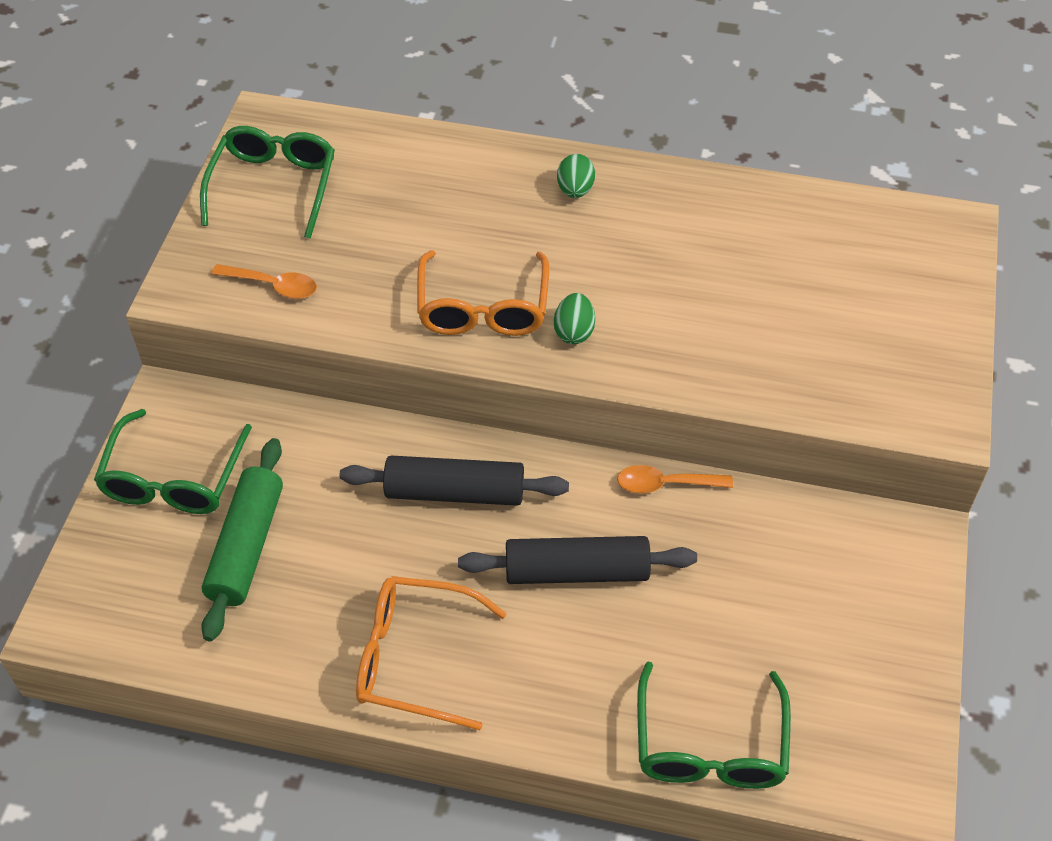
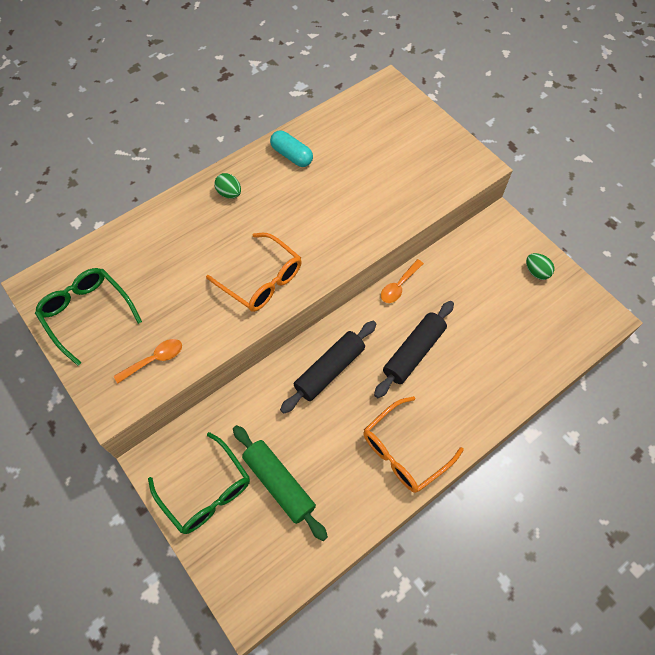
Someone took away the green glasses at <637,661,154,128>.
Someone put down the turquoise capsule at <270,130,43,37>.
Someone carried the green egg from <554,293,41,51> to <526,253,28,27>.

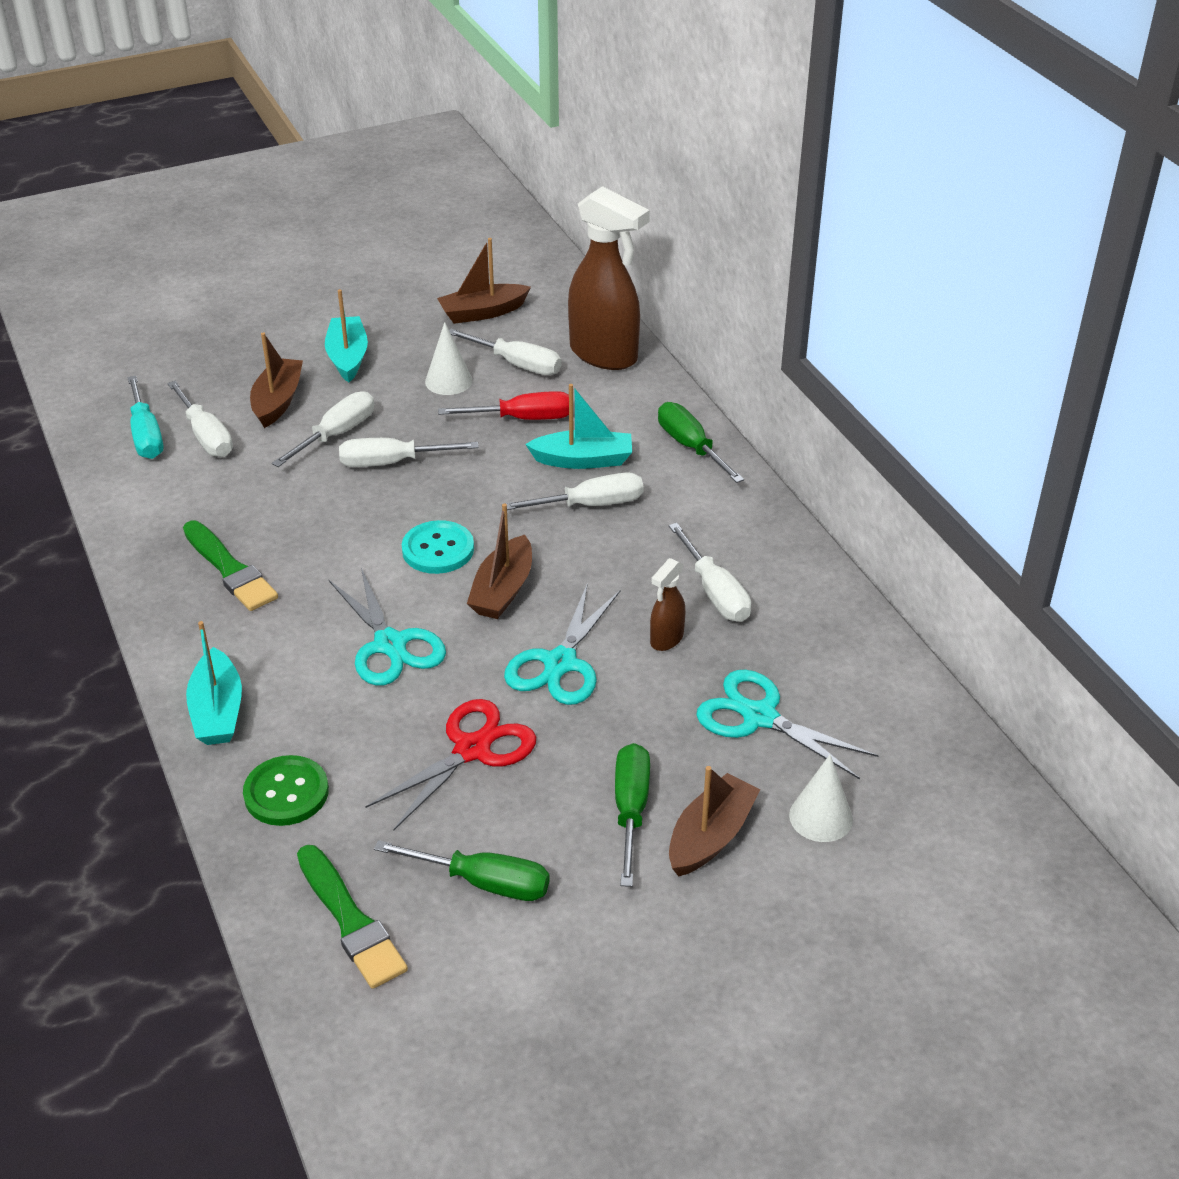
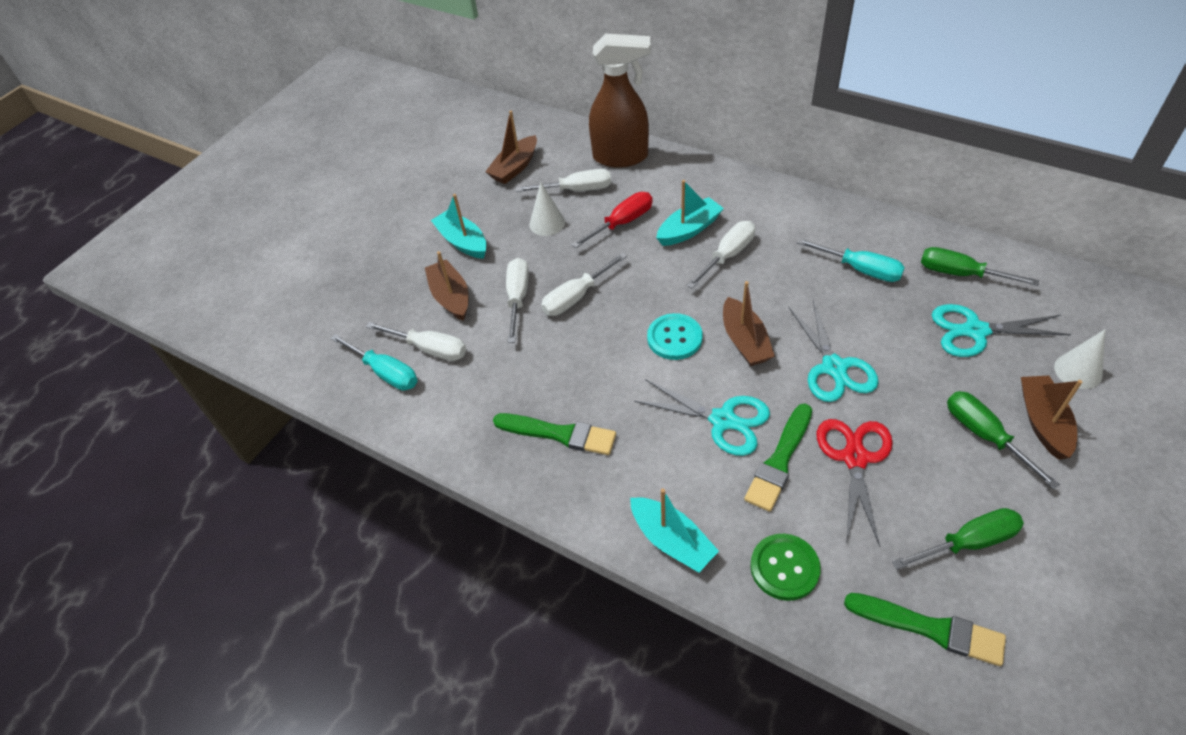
Someone took away the brown spray bottle at <650,558,35,93>.
Someone put down the green brush at <744,403,68,109>.
Someone carried the green screwdriver from <658,402,86,81> to <921,247,118,39>.
Someone repainted the white screwdriver at <669,523,82,99>, which became the turquoise screwdriver at <796,238,109,44>.

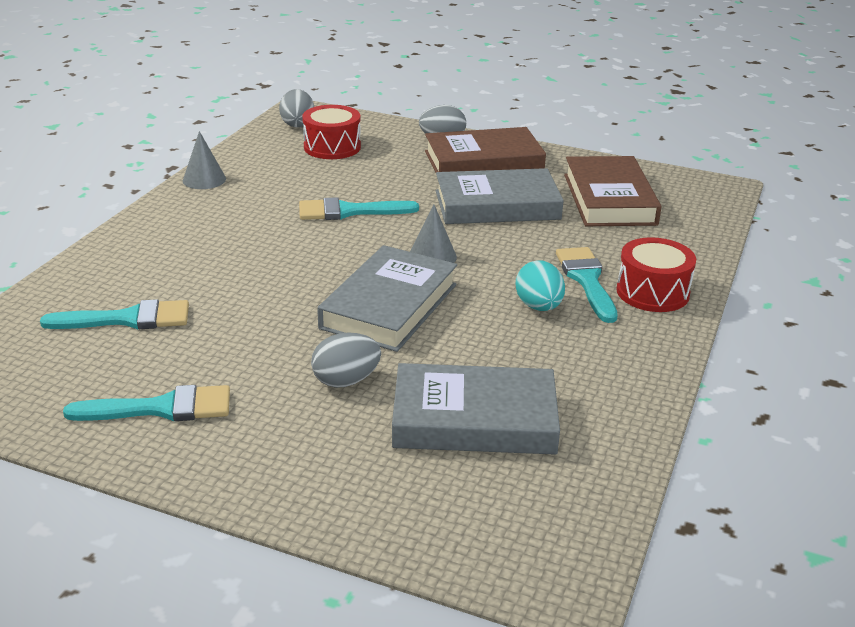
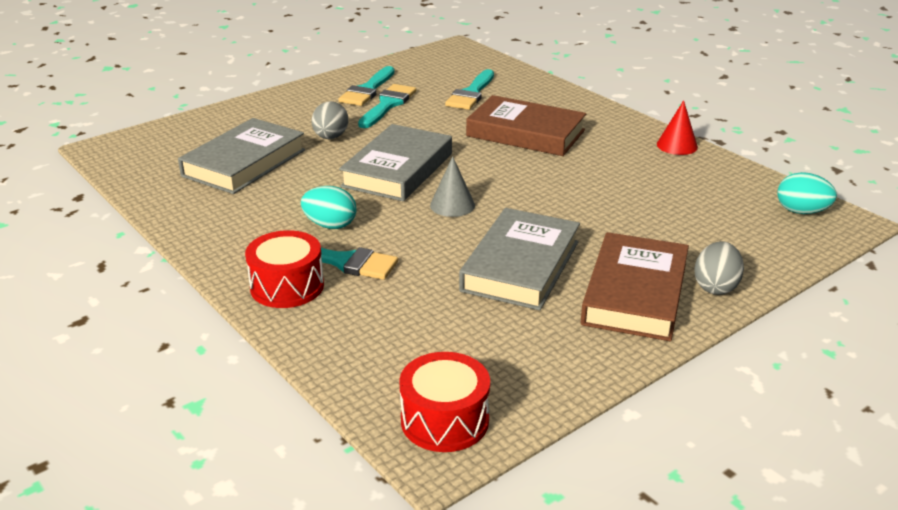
Someone carried the turquoise brush from <299,197,120,23> to <358,84,58,44>.
Someone carried the red drum from <302,105,59,54> to <399,352,91,100>.
Someone carried the brown book from <564,156,97,70> to <466,95,120,61>.
Someone repainted the grey cone at <183,131,43,58>, which became the red cone at <657,100,41,55>.
Someone repainted the grey egg at <279,89,35,38>, which became the turquoise egg at <778,172,59,42>.
Someone rotated the grey book at <317,245,140,107> by 60 degrees clockwise.

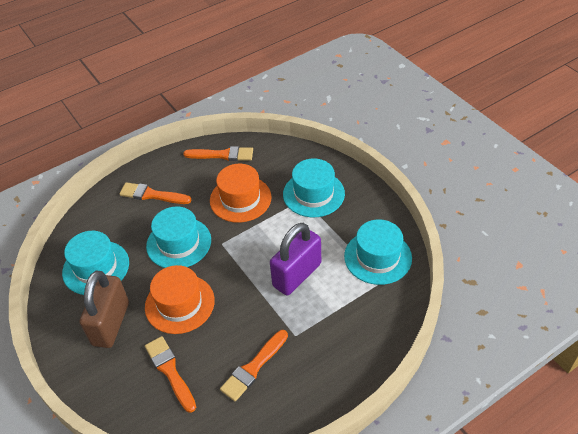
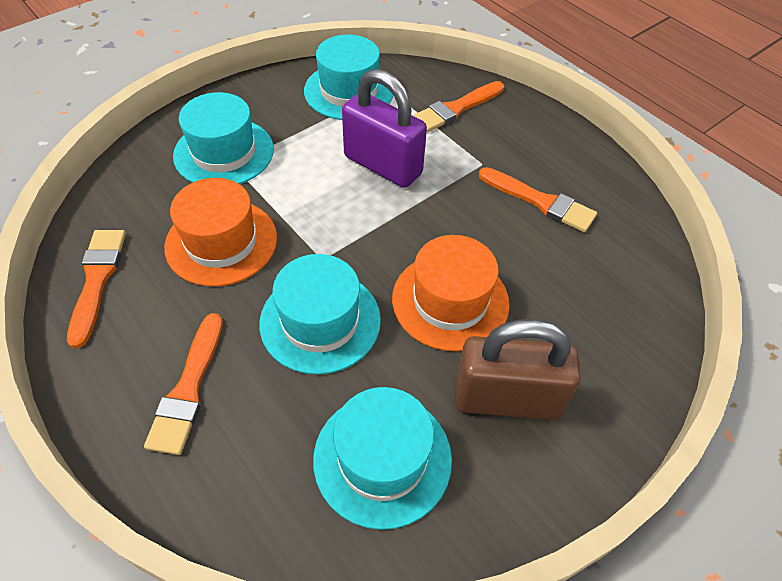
Someone carried the orange brush from <145,336,51,77> to <412,81,92,51>.

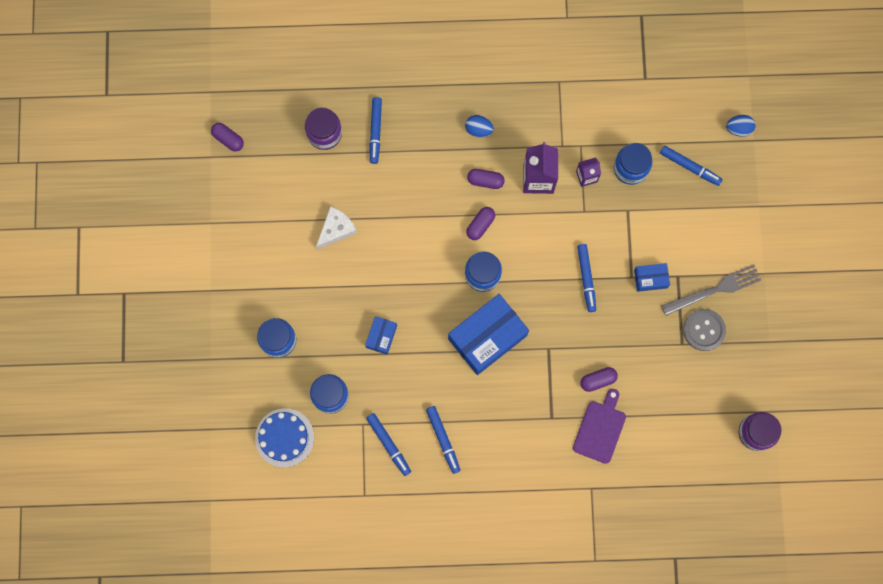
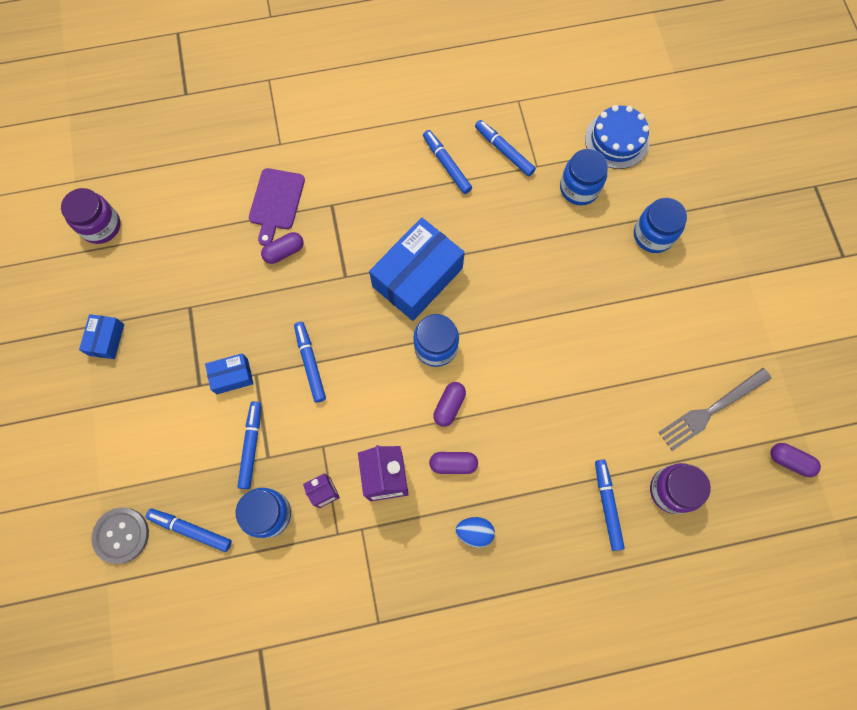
Someone took away the white cheese at <316,206,41,43>.
Someone took away the blue egg at <726,115,30,22>.
Someone put down the blue marker at <237,401,24,88>.
Someone carried the blue box from <365,316,32,39> to <79,314,45,45>.
Someone carried the grey fork from <661,264,100,52> to <658,368,113,83>.
Someone carried the grey button from <683,309,43,42> to <91,508,58,56>.

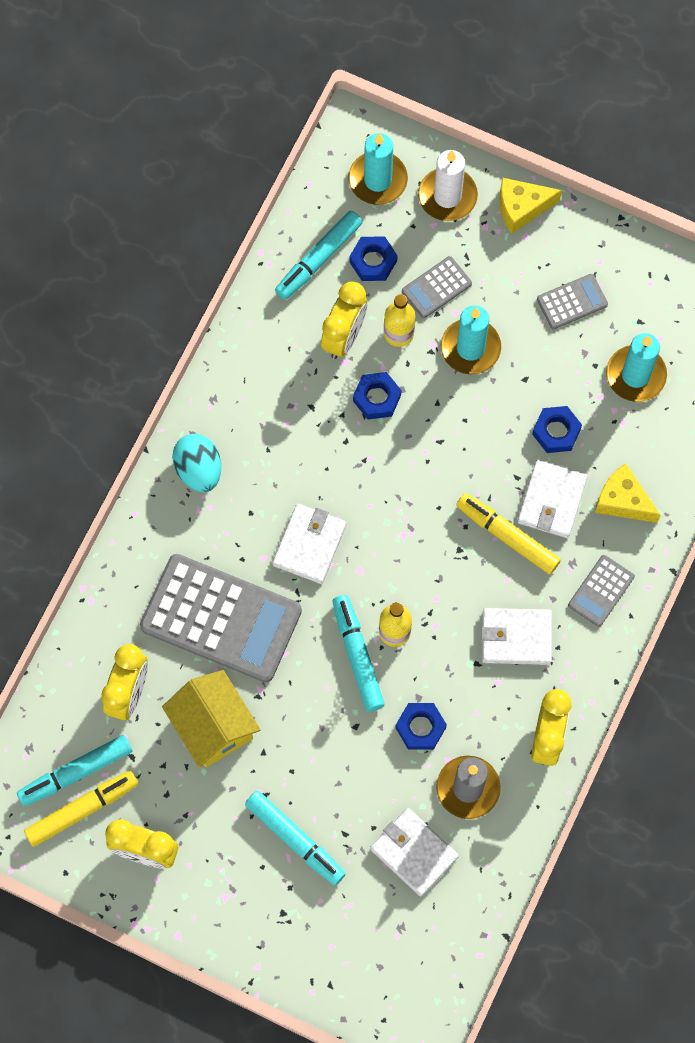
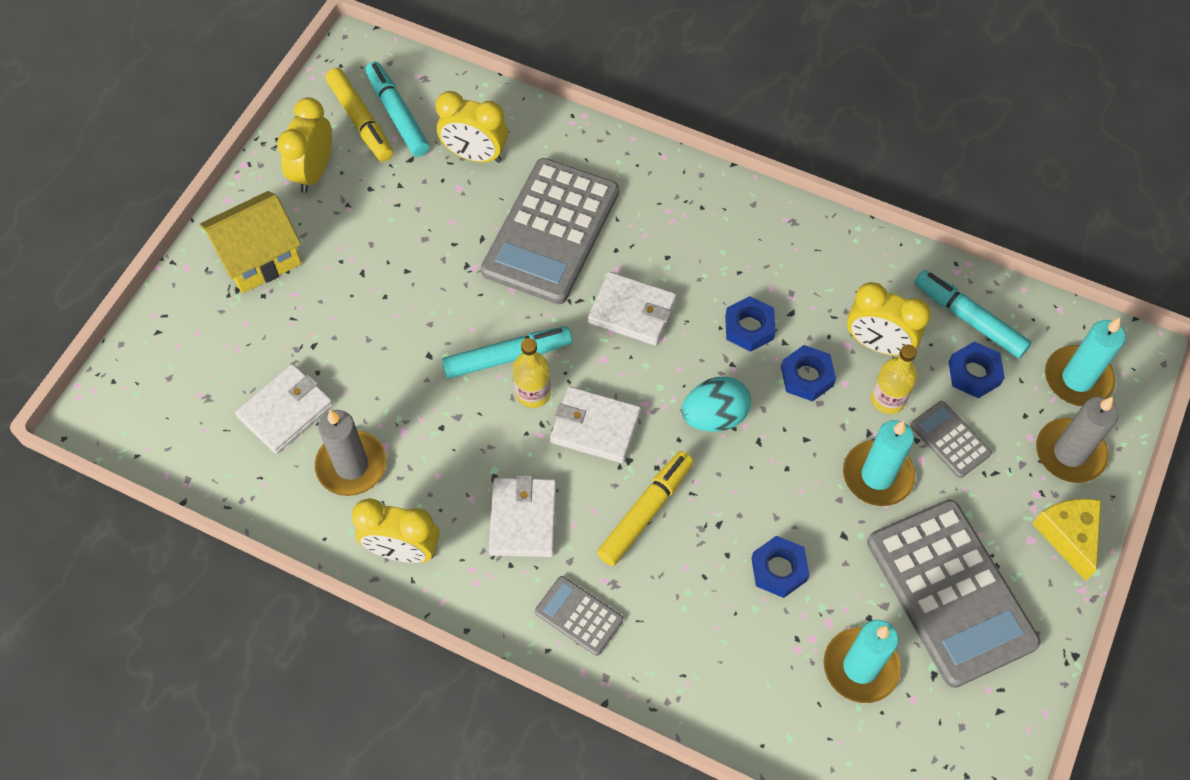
Someone took away the turquoise marker at <245,791,101,94>.
Someone took away the yellow cheese at <595,463,66,60>.
Someone carried the yellow house from <162,670,98,97> to <199,191,103,102>.
Someone carried the turquoise egg from <172,434,49,58> to <682,376,69,56>.
Someone carried the blue nut from <395,703,52,47> to <725,296,51,56>.
Someone carried the white wallet from <517,460,70,78> to <550,386,91,77>.
Someone repainted the white candle at <418,150,60,71>, which became the grey candle at <1036,397,82,86>.
Someone scaled the grey calculator at <537,274,71,55> by 2.19.

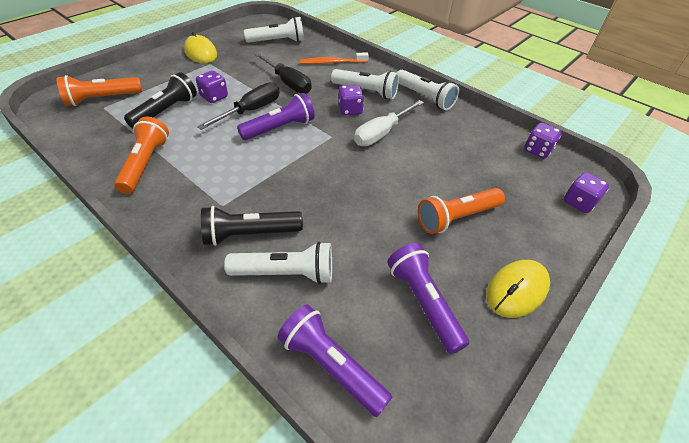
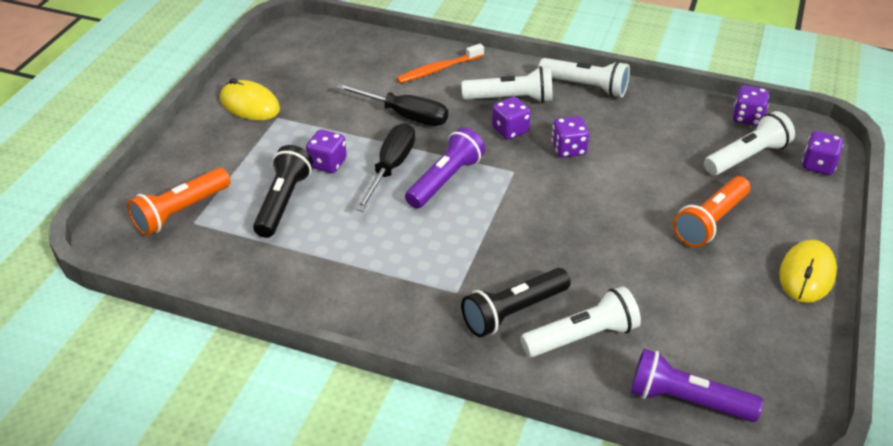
Someone took away the orange flashlight at <114,117,55,77>.
Someone took away the purple flashlight at <387,243,82,111>.
Someone carried the white flashlight from <244,17,60,26> to <704,111,91,64>.
Someone swapped the white screwdriver at <354,100,70,46> for the purple dice at <551,116,38,42>.

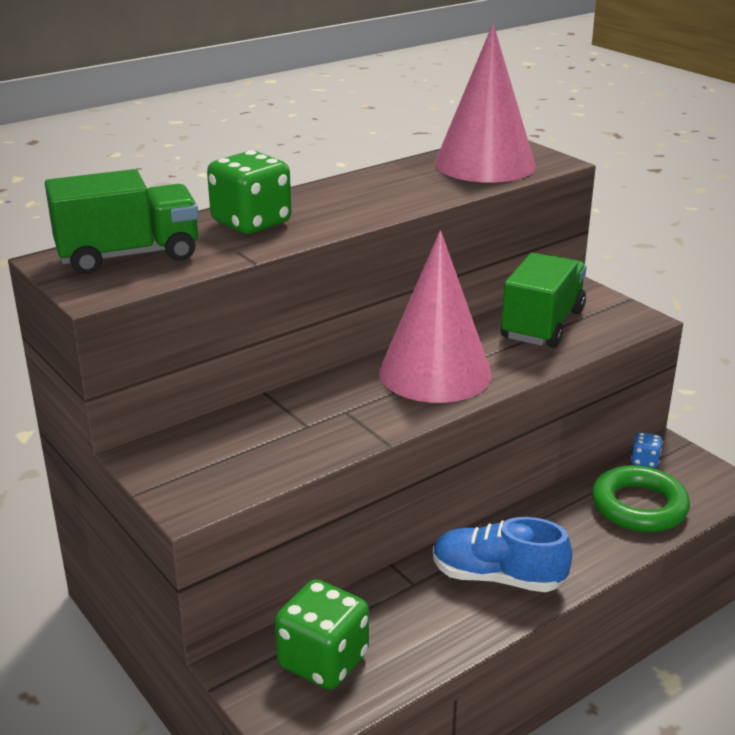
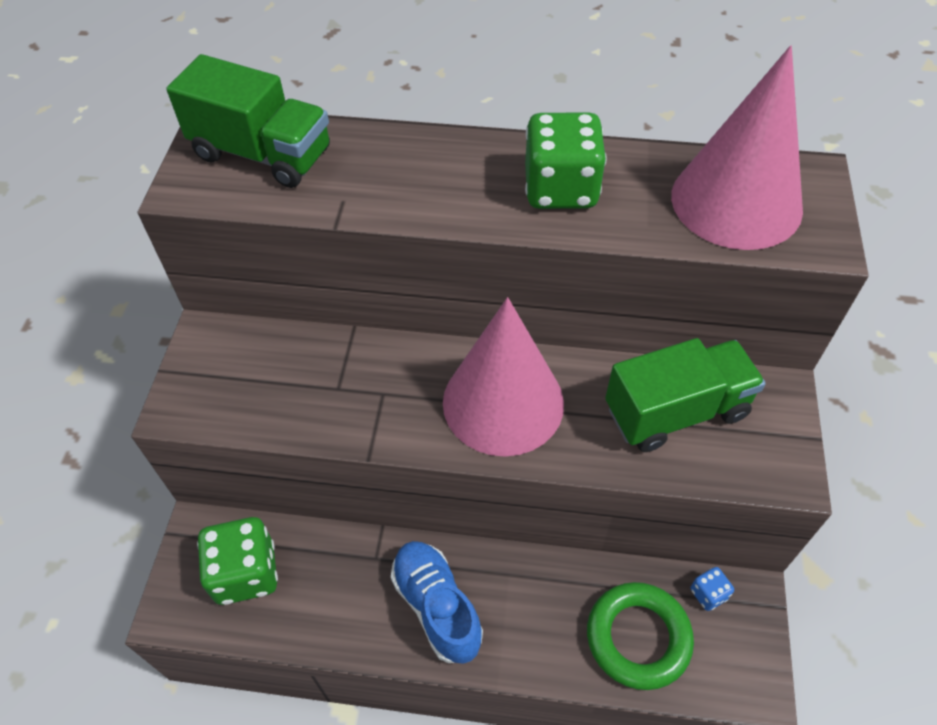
Someone carried the green dice from <207,150,84,84> to <525,112,82,97>.

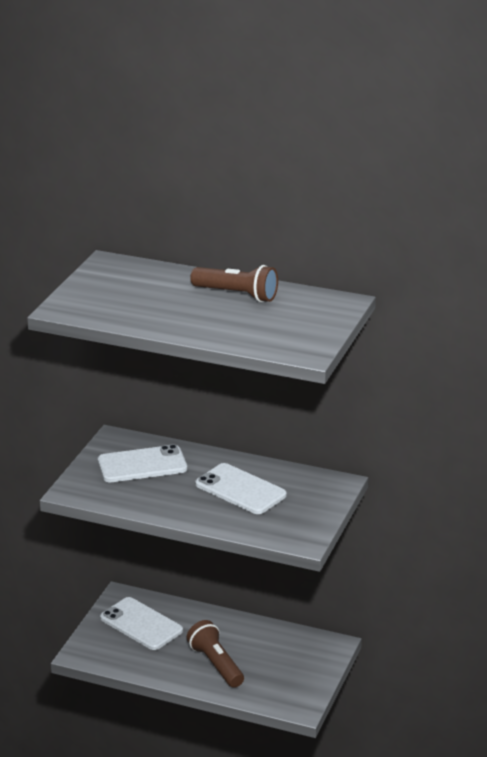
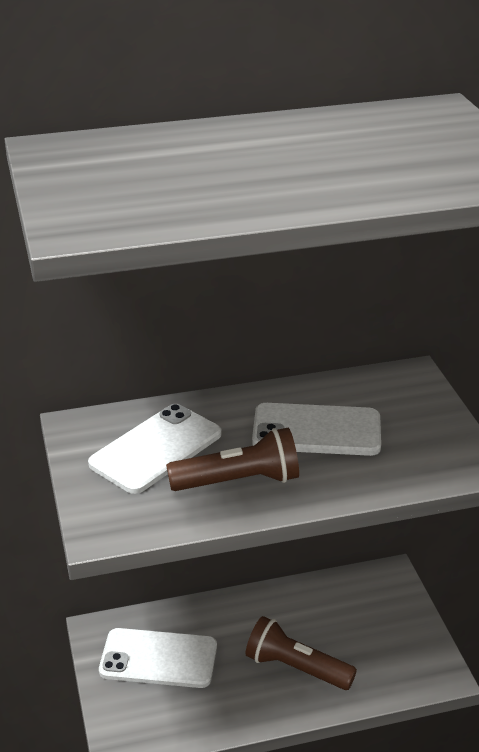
Someone carried the brown flashlight from <190,265,88,37> to <166,428,133,63>.

